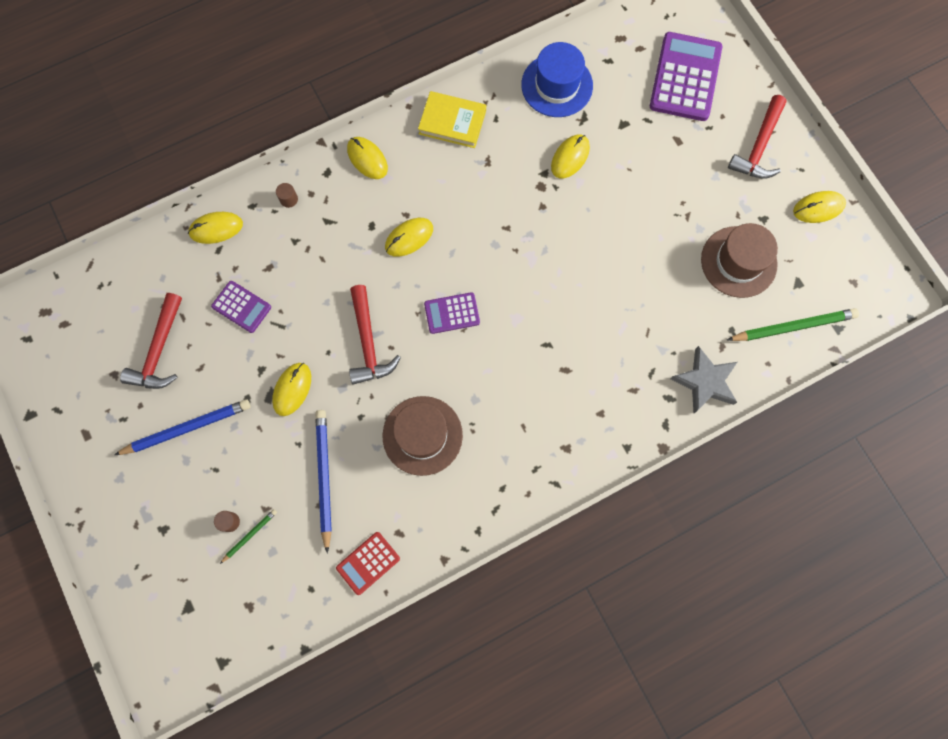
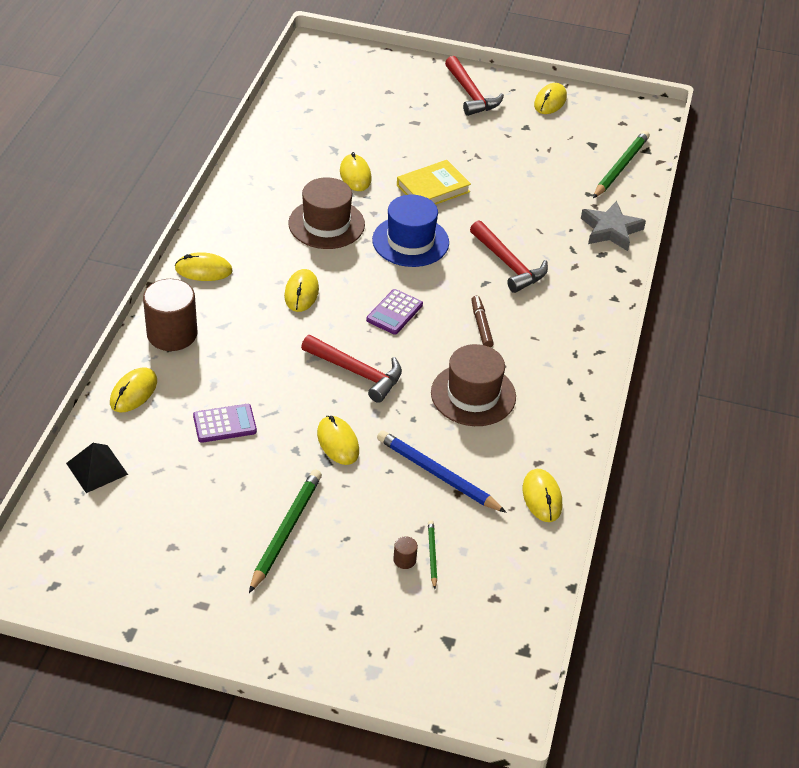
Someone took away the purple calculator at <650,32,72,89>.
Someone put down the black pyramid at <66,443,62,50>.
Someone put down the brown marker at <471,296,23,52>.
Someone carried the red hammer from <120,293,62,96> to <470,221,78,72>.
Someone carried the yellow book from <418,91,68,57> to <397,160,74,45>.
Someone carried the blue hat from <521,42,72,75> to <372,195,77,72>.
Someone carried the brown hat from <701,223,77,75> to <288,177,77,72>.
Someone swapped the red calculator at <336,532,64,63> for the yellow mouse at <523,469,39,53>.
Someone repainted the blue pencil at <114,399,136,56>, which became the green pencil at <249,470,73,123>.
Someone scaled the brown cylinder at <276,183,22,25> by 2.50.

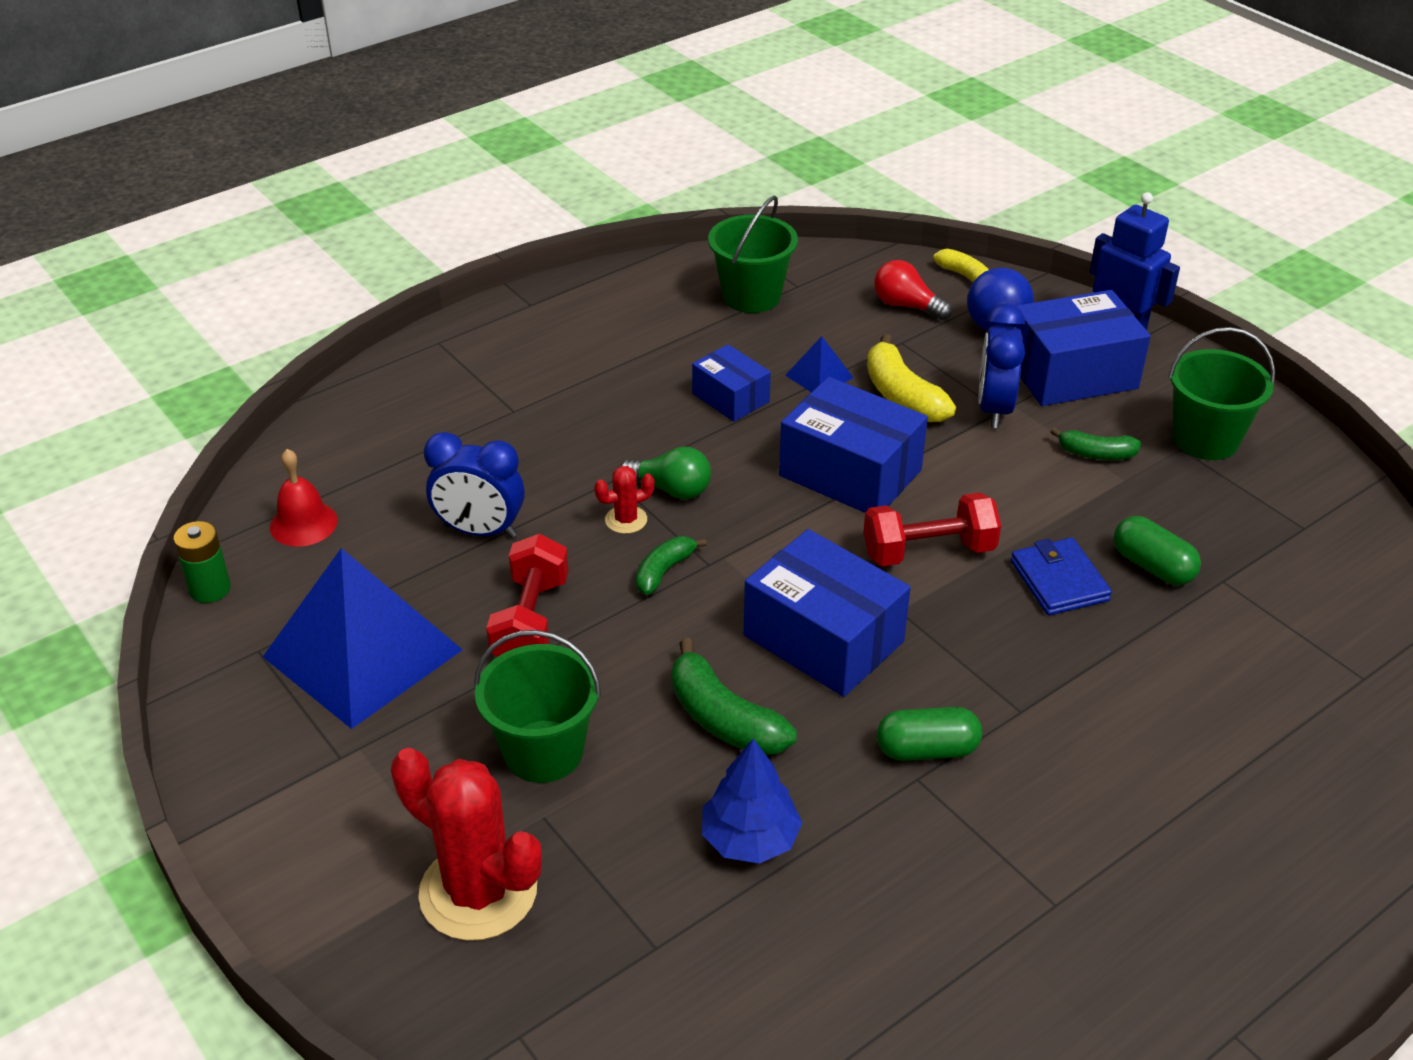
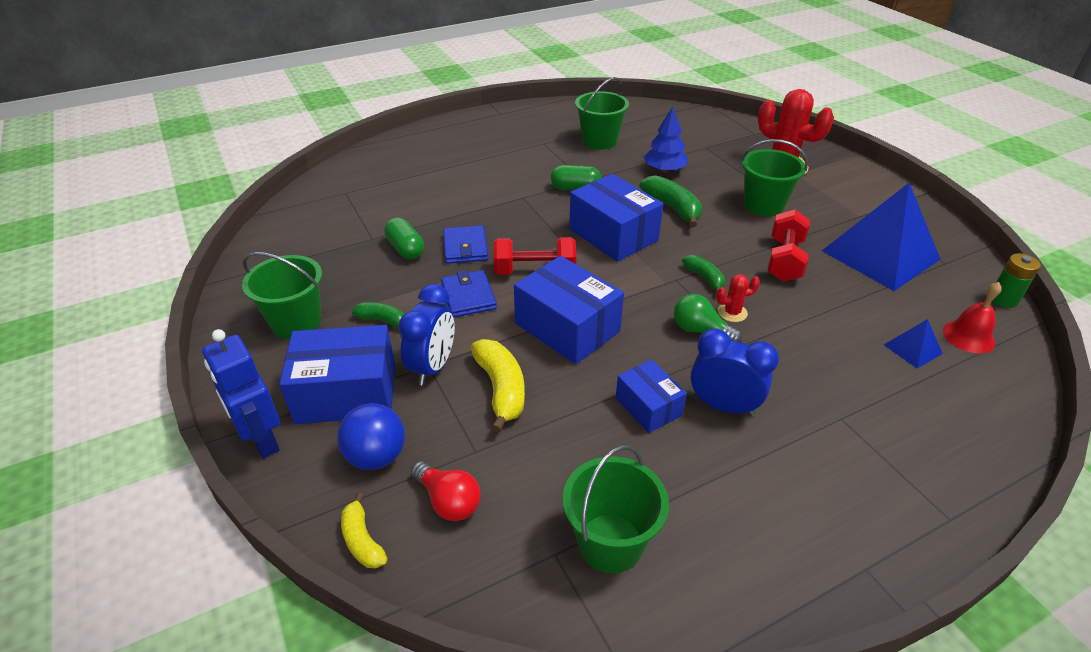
Someone put down the blue wallet at <441,270,56,47>.
Someone put down the green bucket at <575,77,54,73>.
Someone carried the blue clock from <424,432,101,106> to <691,328,88,88>.
Someone carried the blue pyramid from <785,336,68,57> to <884,319,59,49>.
Someone rotated the green banana at <636,536,71,59> by 75 degrees counterclockwise.

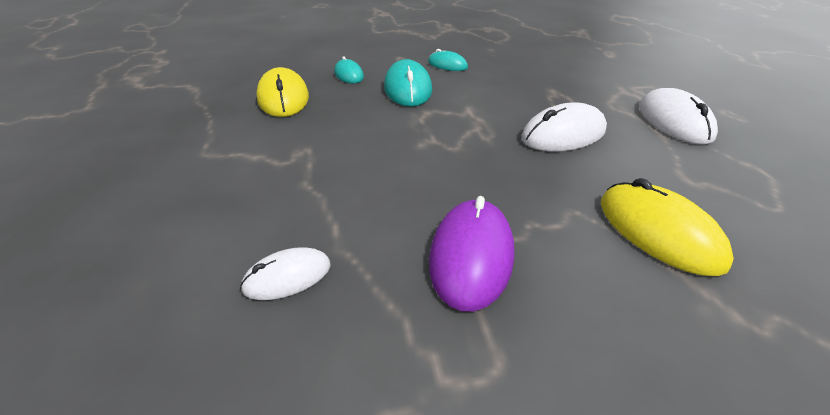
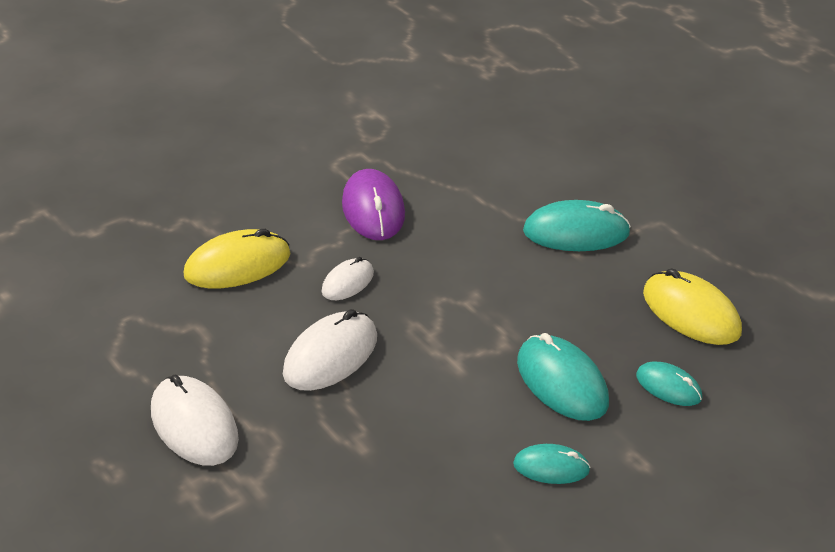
Someone put down the turquoise mouse at <523,200,108,51>.
Someone carried the white mouse from <240,248,91,52> to <322,257,52,43>.
Someone rotated the yellow mouse at <601,178,133,98> by 60 degrees counterclockwise.

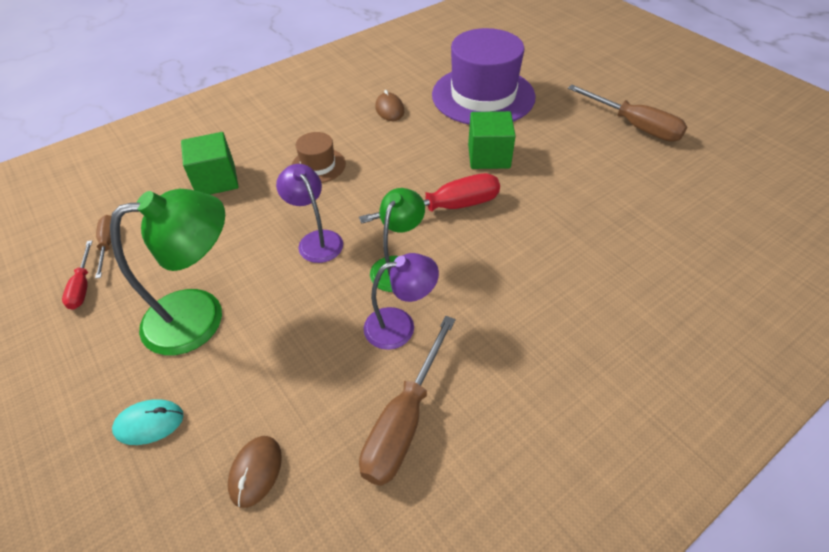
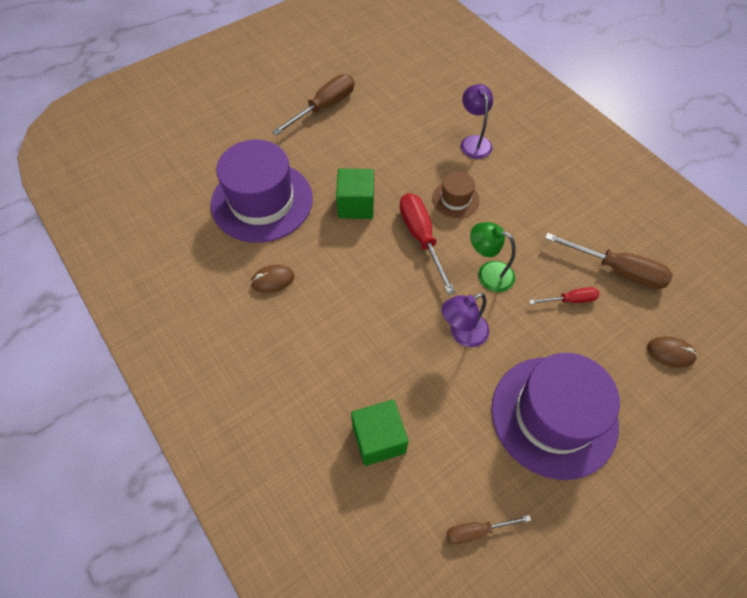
Someone took away the turquoise mouse at <112,399,72,46>.
Someone carried the red screwdriver from <62,241,30,69> to <529,287,70,17>.
Someone carried the brown hat from <292,132,54,51> to <432,171,48,47>.
Someone carried the purple lamp from <364,253,75,97> to <460,84,33,75>.
Someone swapped the green lamp at <110,189,115,166> for the purple hat at <491,353,129,127>.

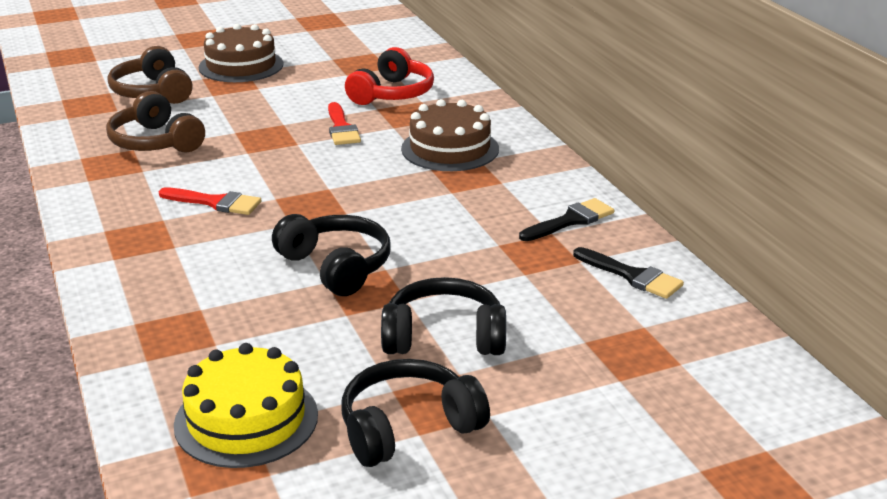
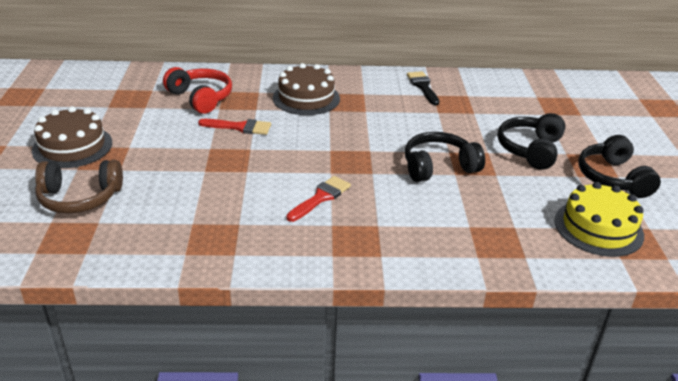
Someone took away the brown headphones at <106,91,99,61>.
Someone took away the black brush at <573,247,111,52>.

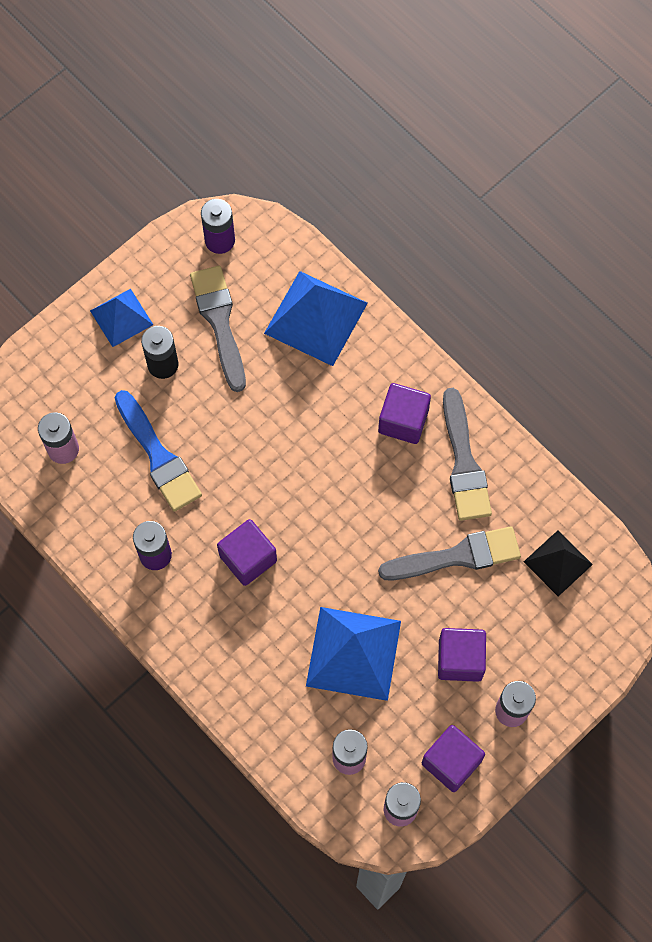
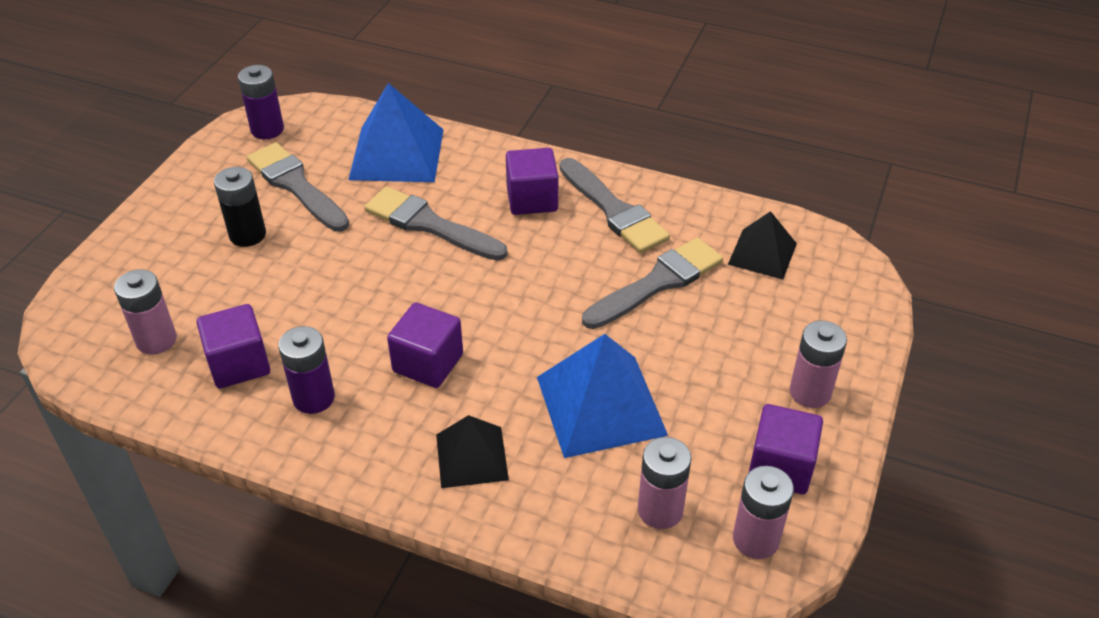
Someone took away the blue pyramid at <90,289,63,58>.
Someone took away the blue brush at <115,390,87,122>.
Someone put down the grey brush at <364,187,144,74>.
Someone put down the black pyramid at <436,415,73,73>.
Someone carried the purple cube from <438,628,48,54> to <197,304,73,85>.

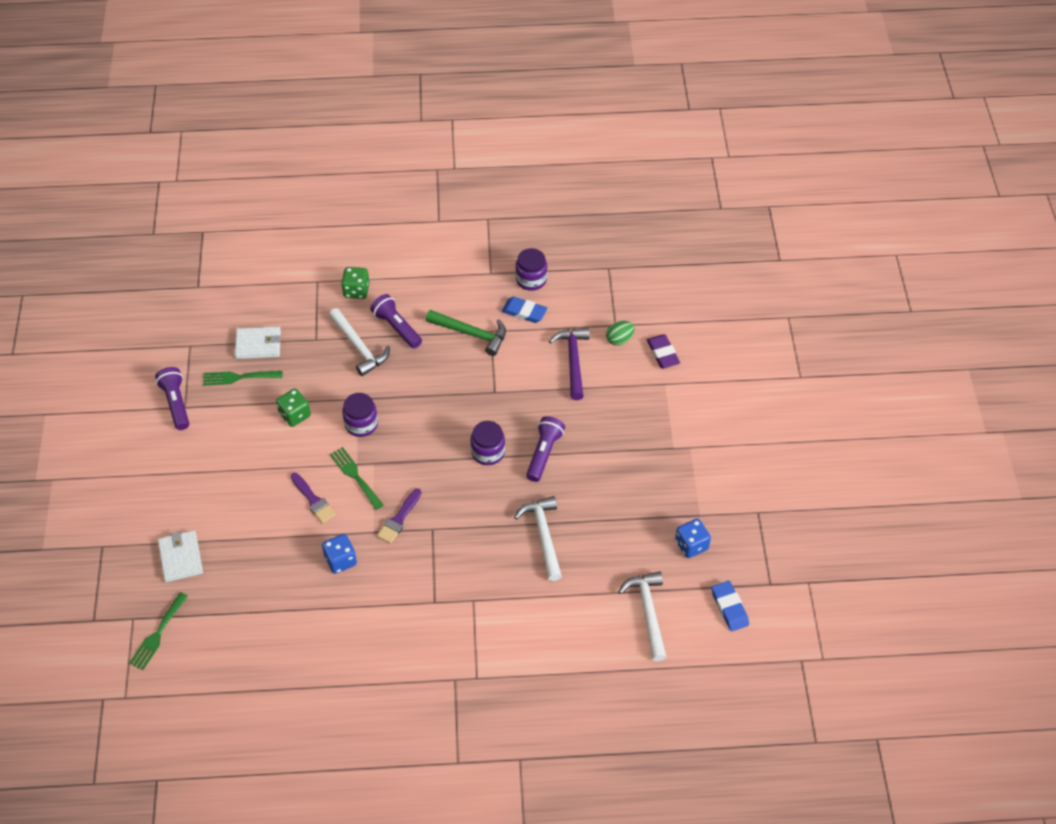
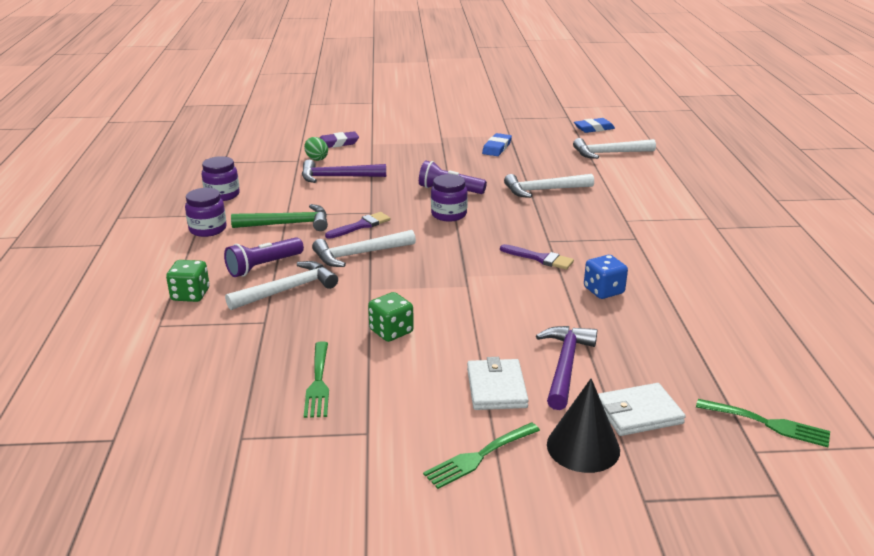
Someone took away the purple flashlight at <155,367,34,63>.
Someone took away the blue dice at <675,519,36,39>.
Someone put down the white hammer at <312,230,104,37>.
Someone put down the purple hammer at <536,326,61,84>.
Someone put down the black cone at <547,378,73,95>.
Someone carried the white wallet from <235,326,46,33> to <467,357,62,53>.
Someone carried the purple brush from <291,473,45,50> to <325,212,66,27>.
Someone carried the green fork from <330,447,53,63> to <423,422,117,67>.
Someone carried the purple jar from <342,393,36,44> to <185,188,42,49>.
Someone carried the blue eraser from <502,297,45,26> to <482,133,30,23>.
Someone rotated the green hammer at <426,310,80,46> by 60 degrees clockwise.

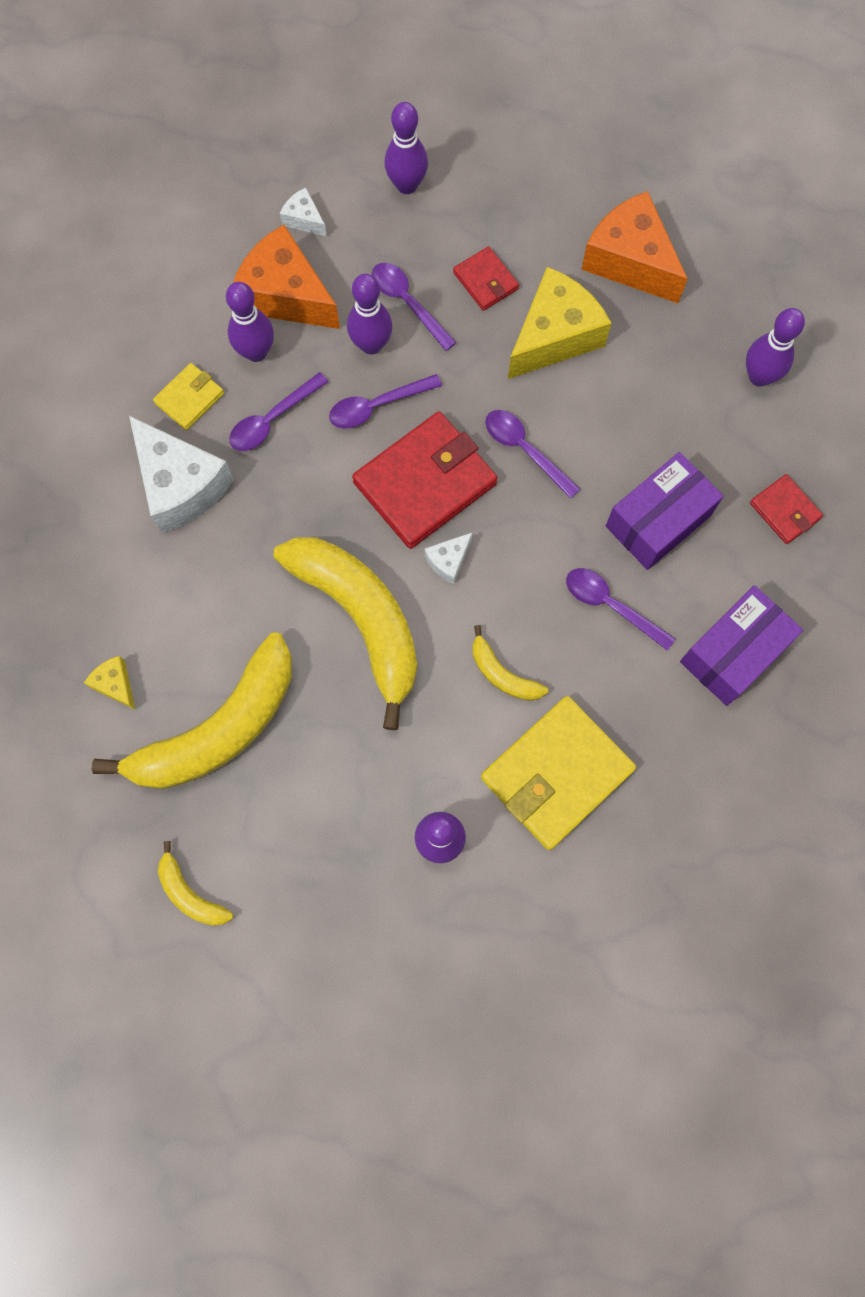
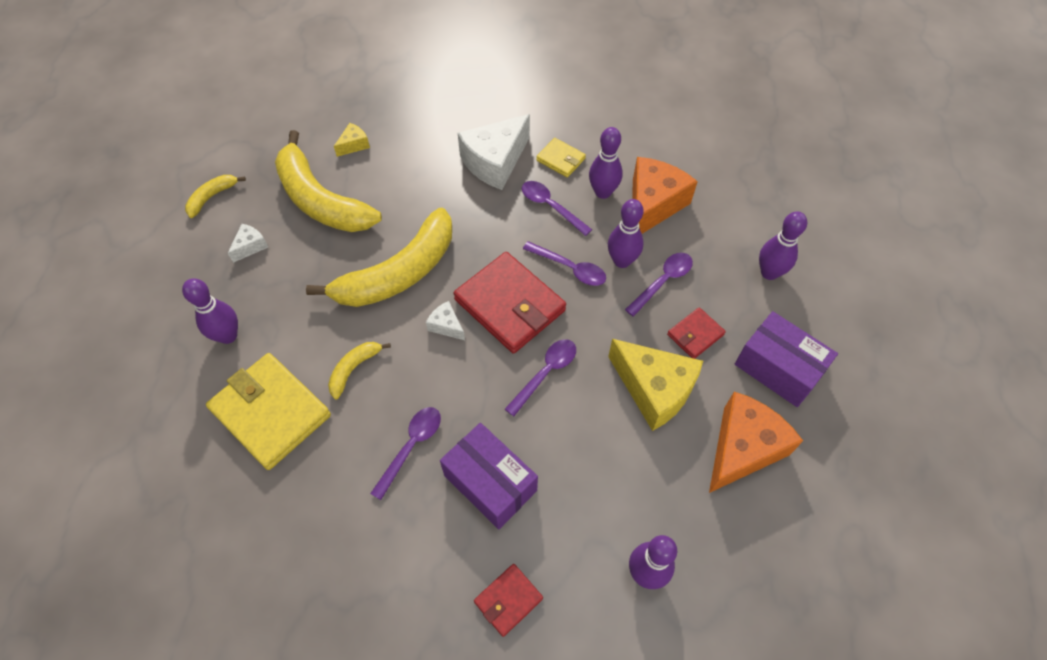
Someone carried the white cheese from <280,188,47,49> to <228,224,40,39>.
Someone carried the purple box from <680,585,123,121> to <735,311,103,96>.
Someone rotated the purple spoon at <329,374,113,55> by 150 degrees clockwise.

